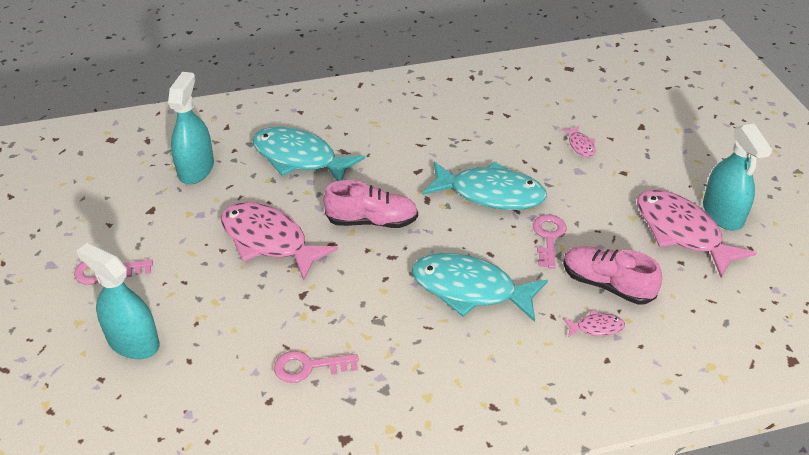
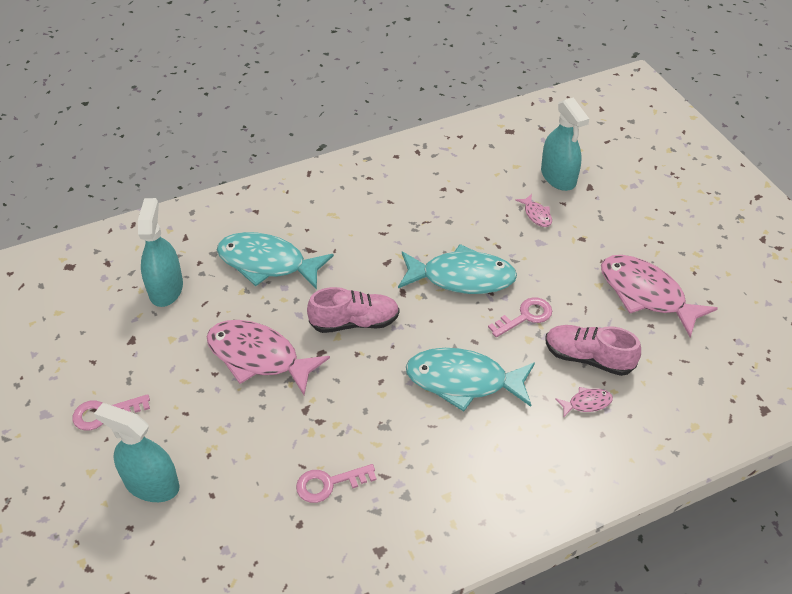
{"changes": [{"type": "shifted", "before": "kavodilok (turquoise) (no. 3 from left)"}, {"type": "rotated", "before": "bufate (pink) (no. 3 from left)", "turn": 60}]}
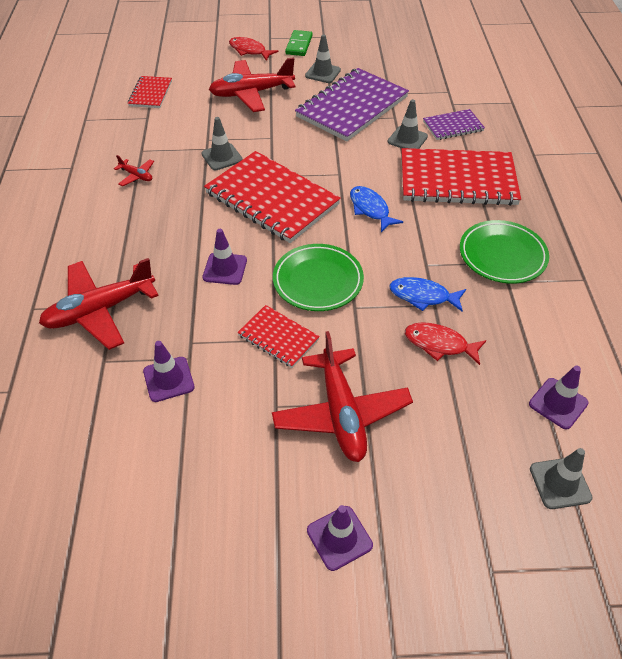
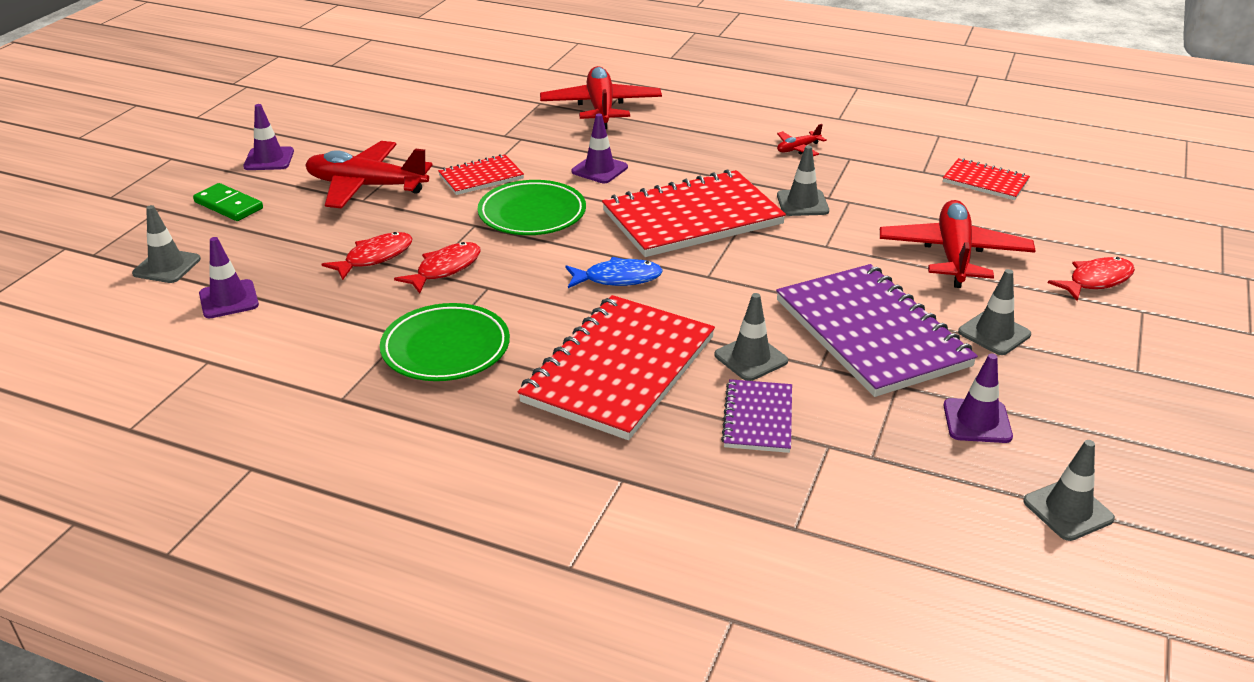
{"changes": [{"type": "new", "after": "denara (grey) (no. 5 from left)"}, {"type": "shifted", "before": "denara (purple) (no. 1 from left in the first image)", "after": "denara (purple) (no. 4 from left)"}, {"type": "shifted", "before": "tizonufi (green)"}, {"type": "repainted", "before": "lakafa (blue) (no. 2 from left)", "after": "lakafa (red) (no. 2 from left)"}]}
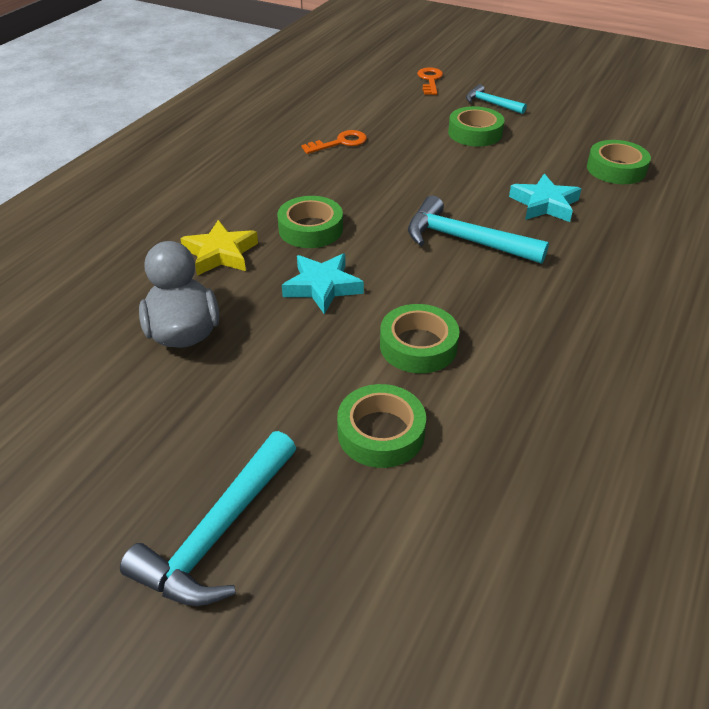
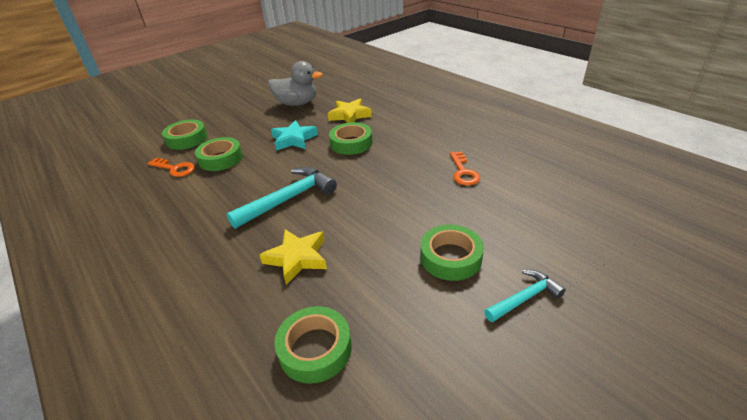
{"changes": [{"type": "gone", "before": "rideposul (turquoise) (no. 1 from left)"}, {"type": "shifted", "before": "bufate (orange) (no. 2 from left in the first image)", "after": "bufate (orange) (no. 1 from left)"}, {"type": "repainted", "before": "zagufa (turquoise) (no. 2 from left)", "after": "zagufa (yellow) (no. 1 from left)"}]}
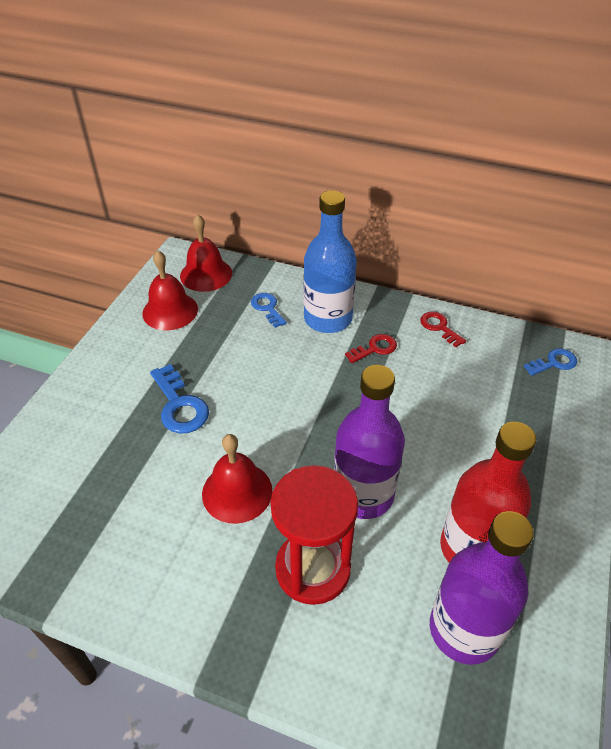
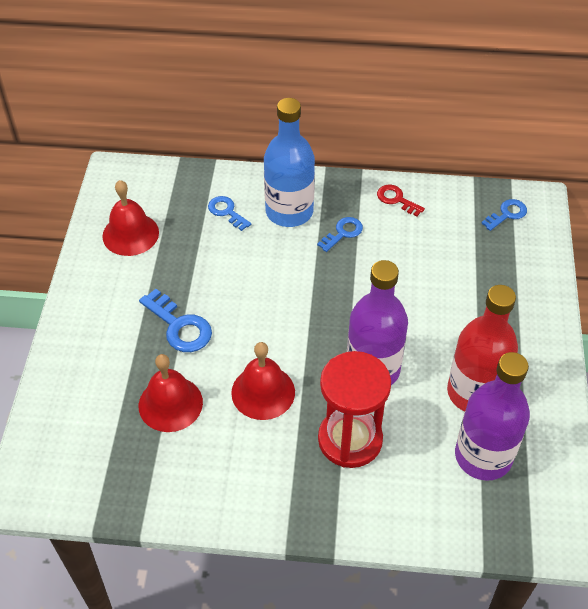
{"changes": [{"type": "shifted", "before": "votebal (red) (no. 2 from left)"}, {"type": "repainted", "before": "bufate (red) (no. 1 from left)", "after": "bufate (blue) (no. 3 from left)"}]}
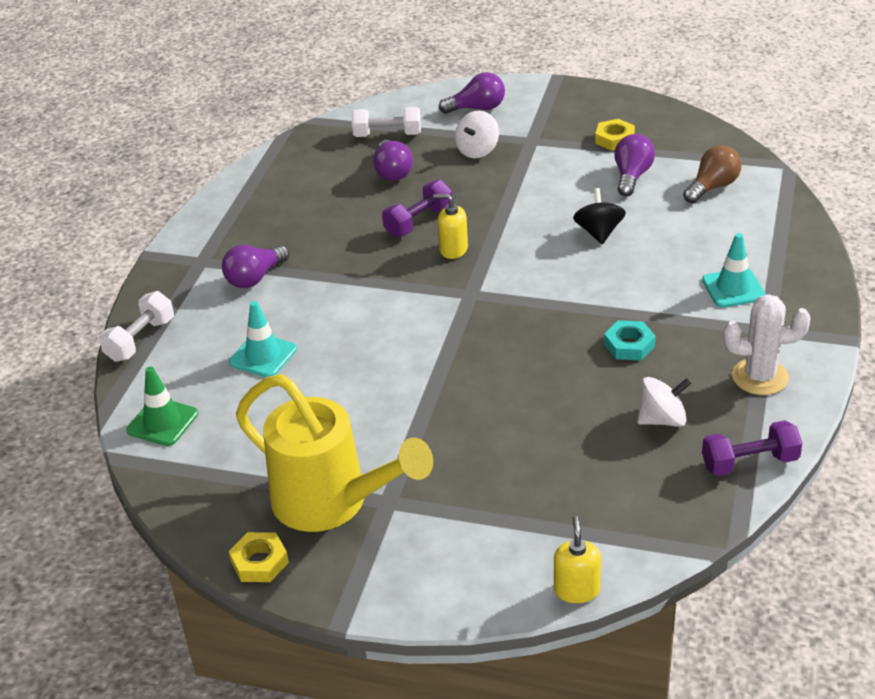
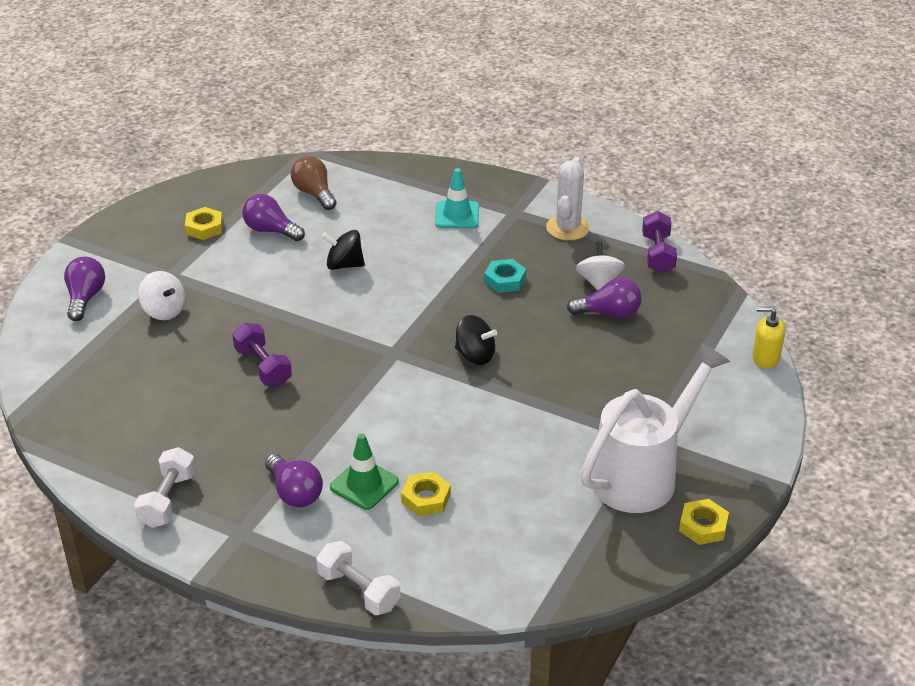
{"changes": [{"type": "gone", "before": "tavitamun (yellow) (no. 1 from left)"}, {"type": "new", "after": "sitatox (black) (no. 2 from left)"}, {"type": "shifted", "before": "denara (green)"}, {"type": "shifted", "before": "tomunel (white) (no. 2 from left in the first image)", "after": "tomunel (white) (no. 1 from left)"}, {"type": "shifted", "before": "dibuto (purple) (no. 2 from left in the first image)", "after": "dibuto (purple) (no. 4 from left)"}, {"type": "swapped", "before": "denara (turquoise) (no. 1 from left)", "after": "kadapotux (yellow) (no. 2 from left)"}, {"type": "repainted", "before": "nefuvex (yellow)", "after": "nefuvex (white)"}]}
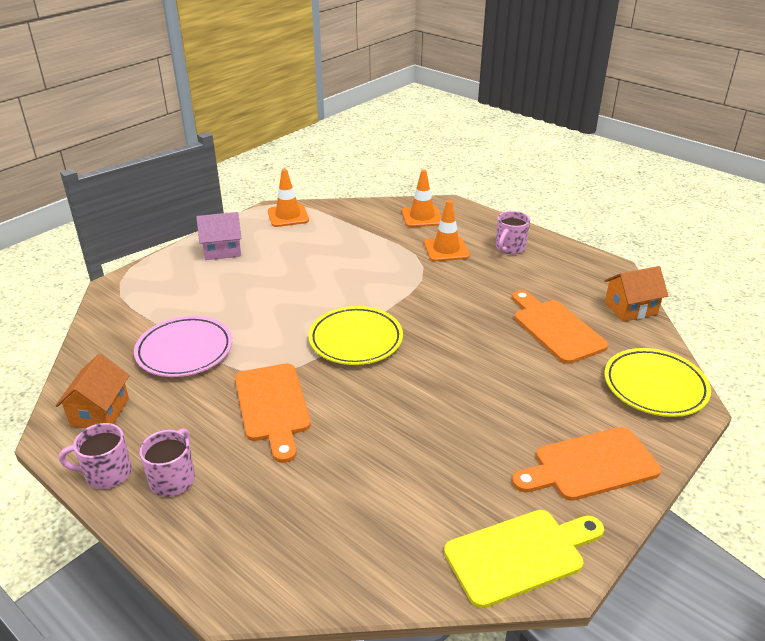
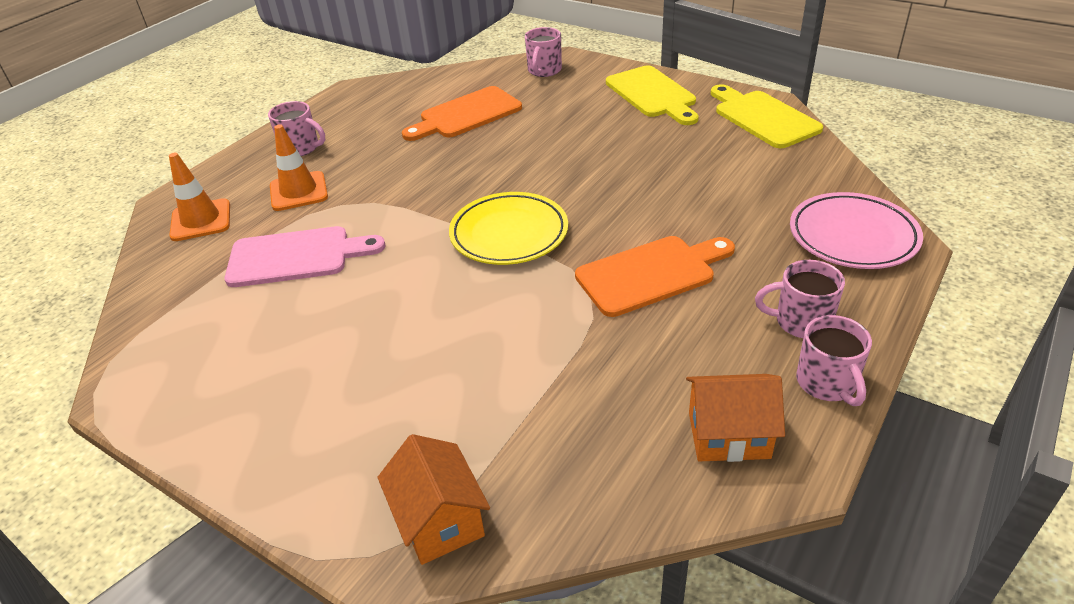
{"changes": [{"type": "gone", "before": "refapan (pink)"}, {"type": "gone", "before": "denara (orange) (no. 1 from left)"}, {"type": "new", "after": "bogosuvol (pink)"}, {"type": "shifted", "before": "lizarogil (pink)"}, {"type": "shifted", "before": "refapan (orange) (no. 2 from left in the first image)", "after": "refapan (orange) (no. 1 from left)"}, {"type": "swapped", "before": "lizarogil (yellow) (no. 2 from left)", "after": "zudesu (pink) (no. 2 from left)"}, {"type": "repainted", "before": "bogosuvol (orange) (no. 3 from left)", "after": "bogosuvol (yellow) (no. 1 from left)"}]}
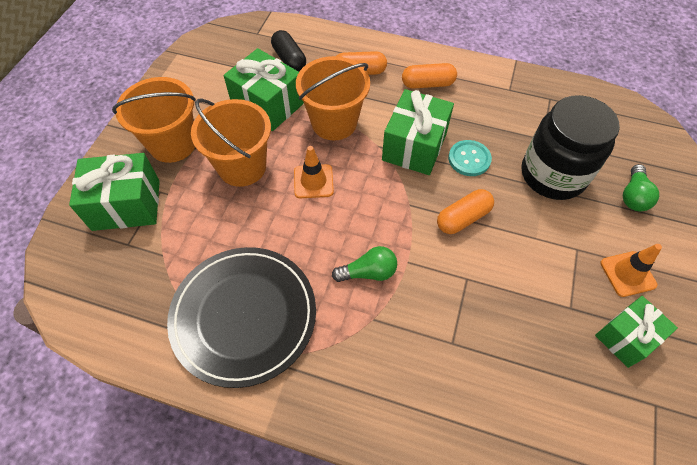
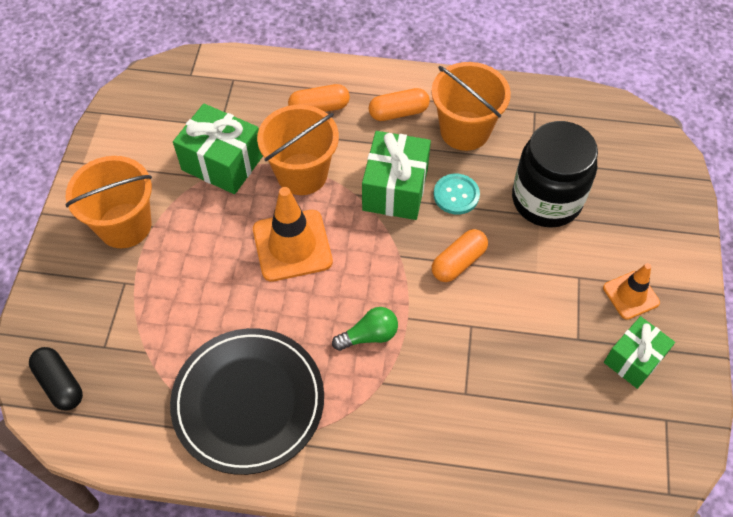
{"changes": [{"type": "gone", "before": "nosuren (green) (no. 1 from left)"}, {"type": "gone", "before": "dibuto (green) (no. 2 from left)"}, {"type": "shifted", "before": "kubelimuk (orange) (no. 2 from left in the first image)", "after": "kubelimuk (orange) (no. 3 from left)"}, {"type": "shifted", "before": "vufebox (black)"}, {"type": "scaled", "before": "denara (orange) (no. 1 from left)", "scale": 1.67}]}
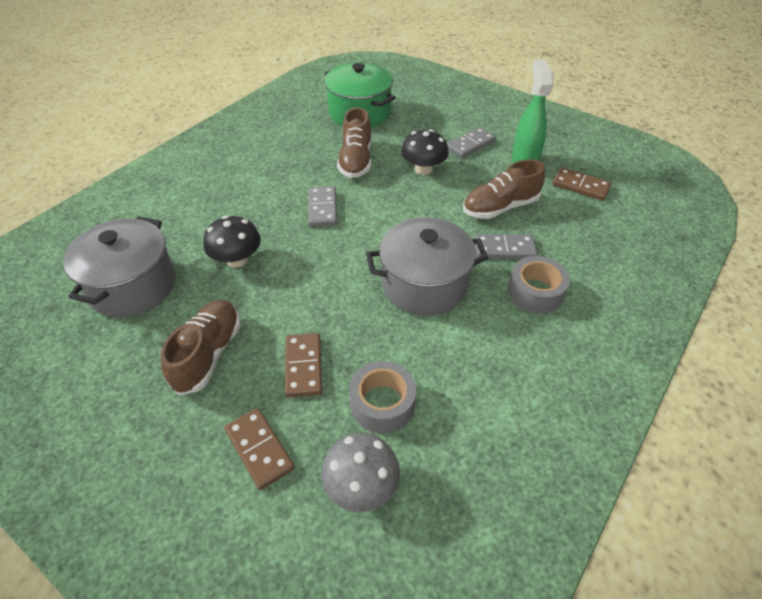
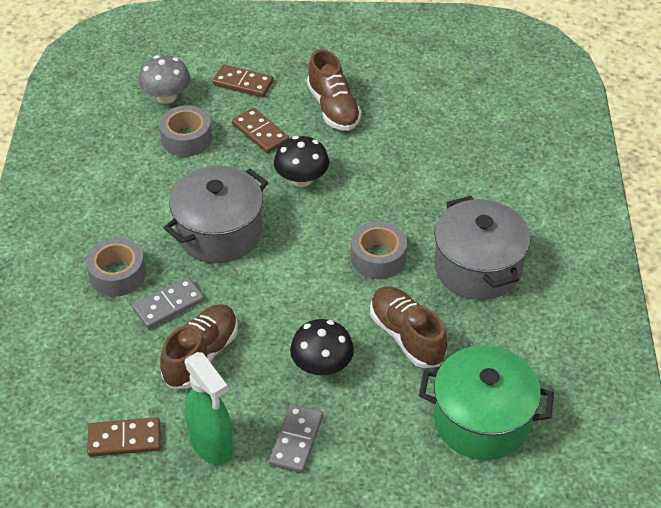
{"changes": [{"type": "shifted", "before": "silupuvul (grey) (no. 1 from left in the first image)", "after": "silupuvul (grey) (no. 2 from left)"}, {"type": "shifted", "before": "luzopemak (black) (no. 1 from left)"}, {"type": "swapped", "before": "tizonufi (grey) (no. 1 from left)", "after": "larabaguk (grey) (no. 3 from left)"}]}
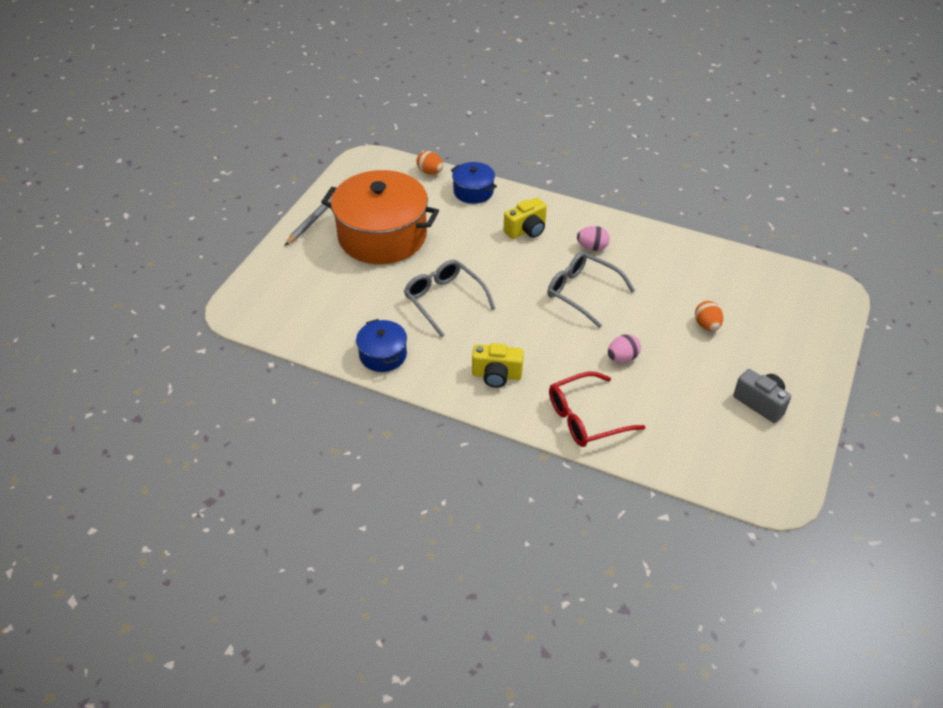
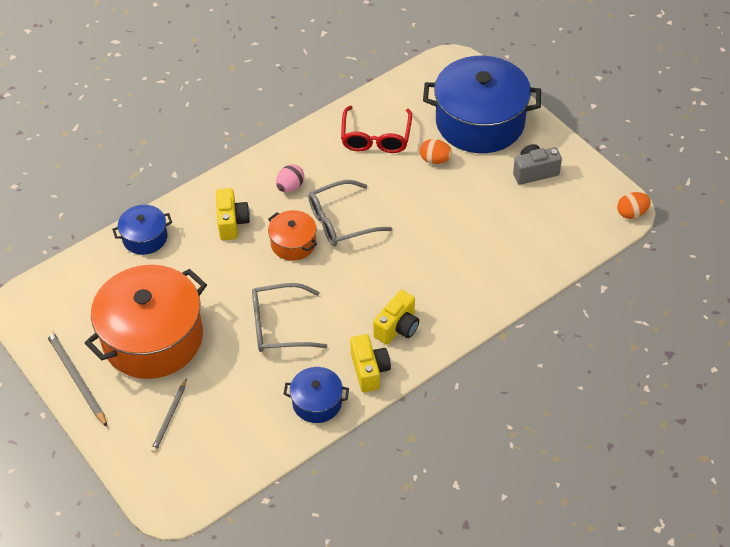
{"changes": [{"type": "gone", "before": "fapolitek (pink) (no. 2 from left)"}, {"type": "new", "after": "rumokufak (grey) (no. 2 from left)"}, {"type": "new", "after": "silupuvul (orange) (no. 2 from left)"}, {"type": "new", "after": "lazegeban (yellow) (no. 2 from left)"}, {"type": "new", "after": "silupuvul (blue) (no. 3 from left)"}, {"type": "shifted", "before": "fapolitek (orange) (no. 1 from left in the first image)", "after": "fapolitek (orange) (no. 2 from left)"}, {"type": "shifted", "before": "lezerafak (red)"}]}
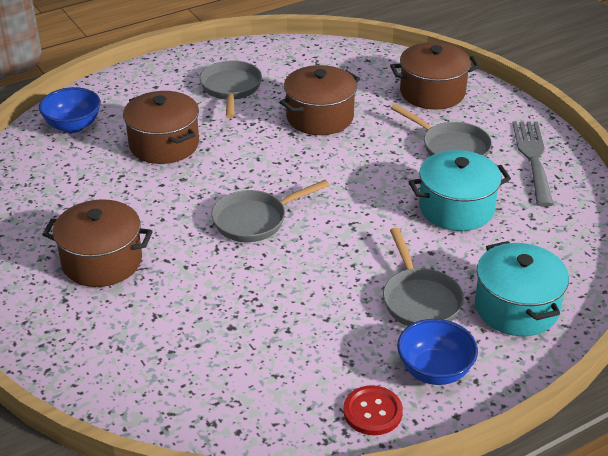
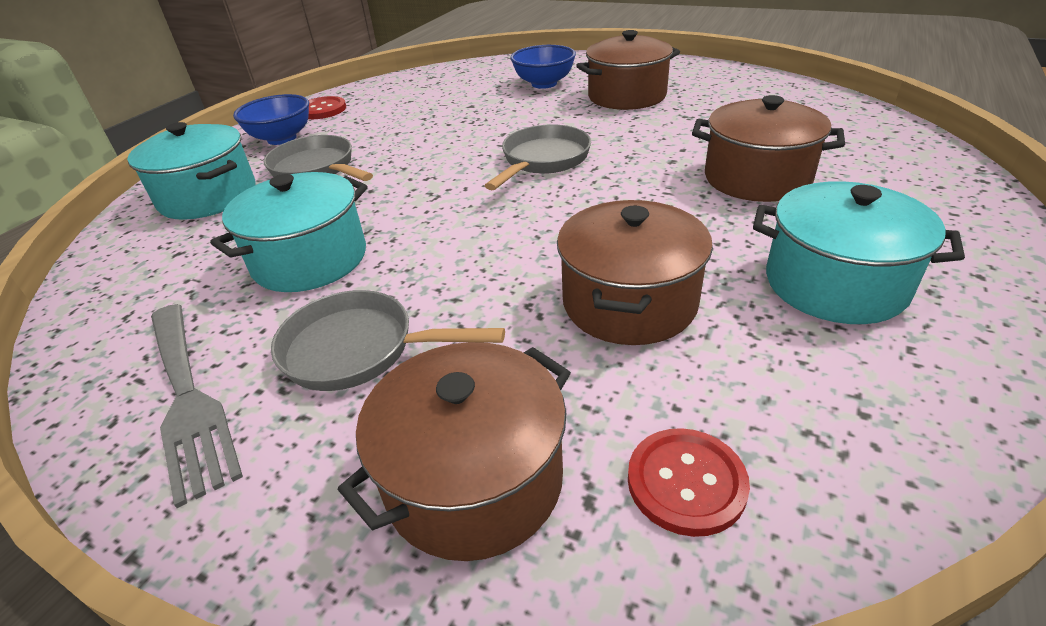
{"changes": [{"type": "new", "after": "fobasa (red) (no. 2 from left)"}, {"type": "shifted", "before": "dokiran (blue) (no. 1 from left in the first image)", "after": "dokiran (blue) (no. 2 from left)"}, {"type": "swapped", "before": "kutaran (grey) (no. 1 from left)", "after": "silupuvul (turquoise) (no. 3 from left)"}]}
